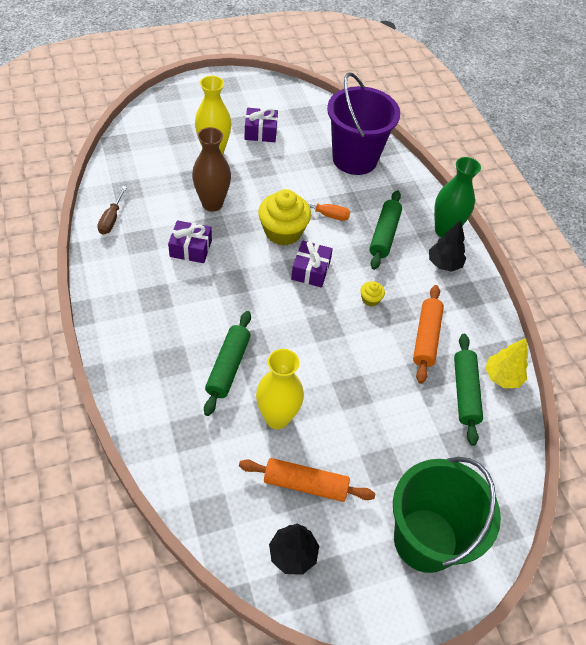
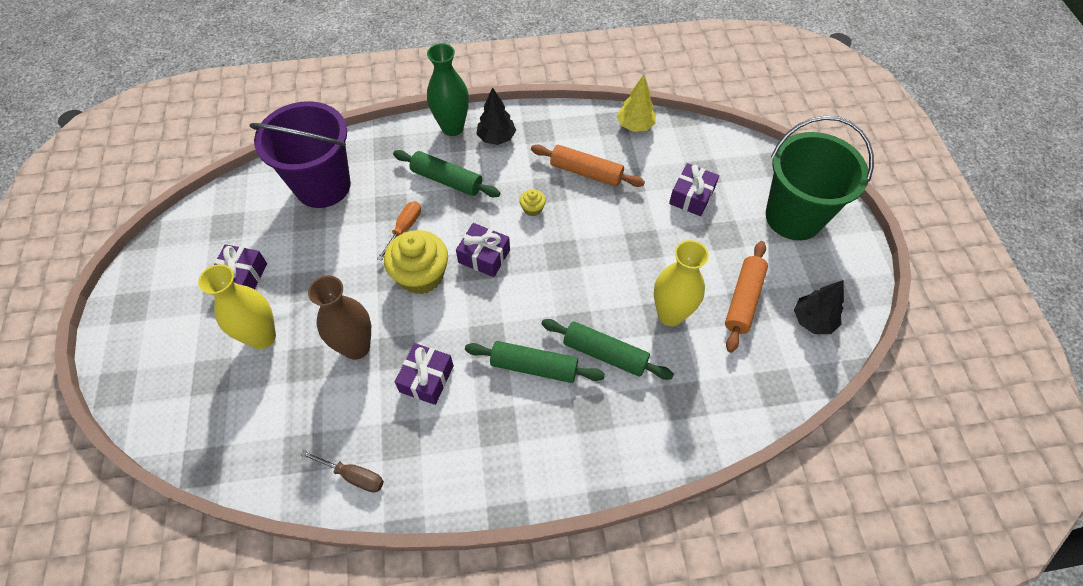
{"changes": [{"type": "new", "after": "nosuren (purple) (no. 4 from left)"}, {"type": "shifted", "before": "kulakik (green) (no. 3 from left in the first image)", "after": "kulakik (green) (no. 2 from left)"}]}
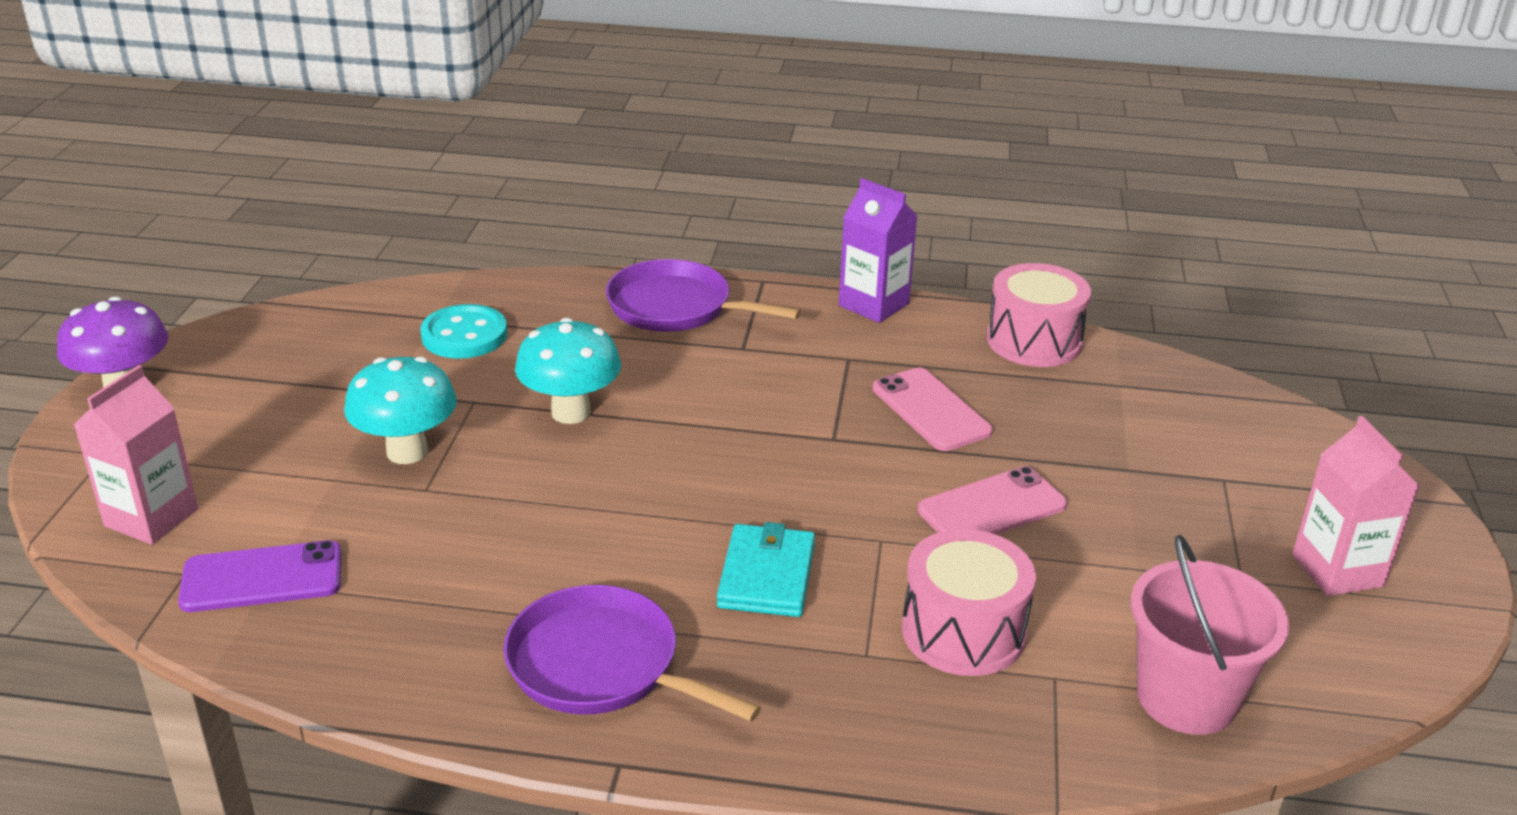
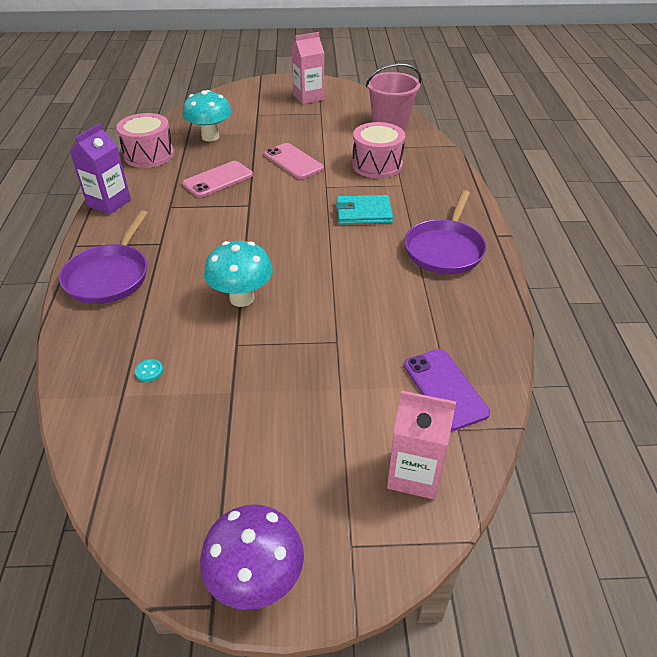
{"changes": [{"type": "shifted", "before": "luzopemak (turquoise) (no. 1 from left)"}, {"type": "scaled", "before": "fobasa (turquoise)", "scale": 0.42}]}
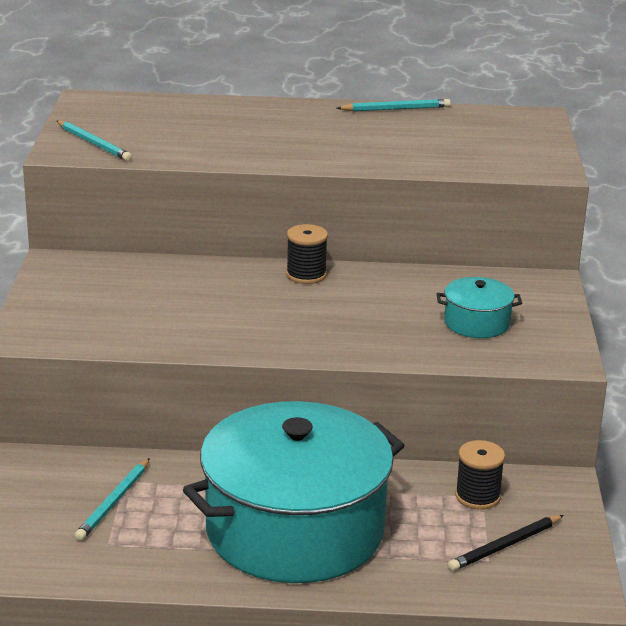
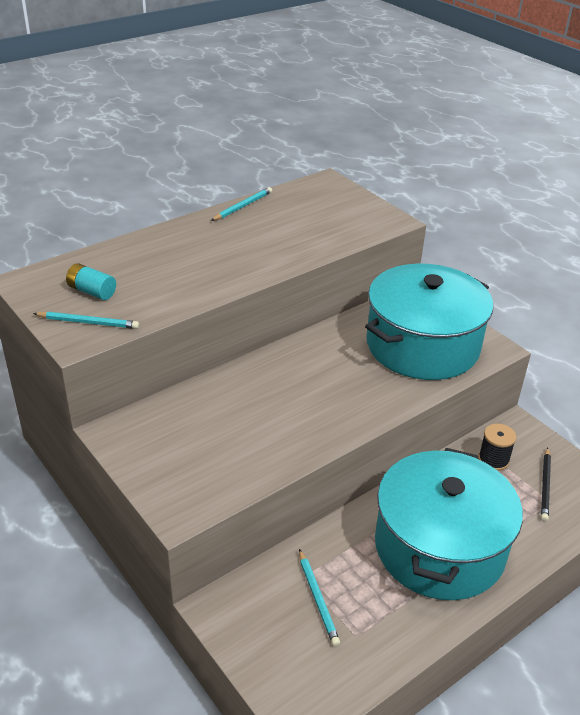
{"changes": [{"type": "gone", "before": "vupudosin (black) (no. 1 from left)"}, {"type": "new", "after": "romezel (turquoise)"}, {"type": "scaled", "before": "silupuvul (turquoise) (no. 2 from left in the first image)", "scale": 2.45}]}
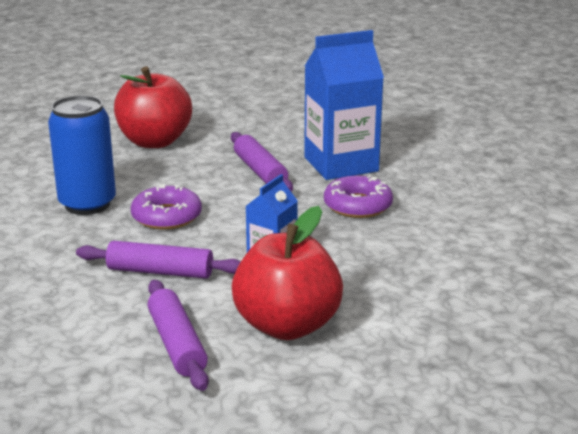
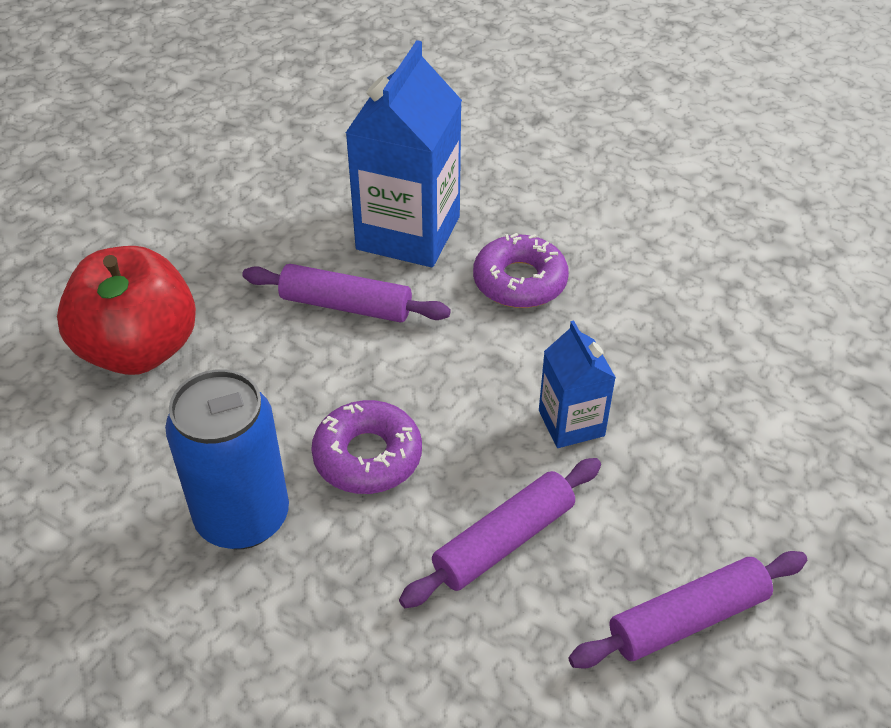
{"changes": [{"type": "gone", "before": "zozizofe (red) (no. 2 from left)"}, {"type": "rotated", "before": "kulakik (purple) (no. 2 from left in the first image)", "turn": -45}]}
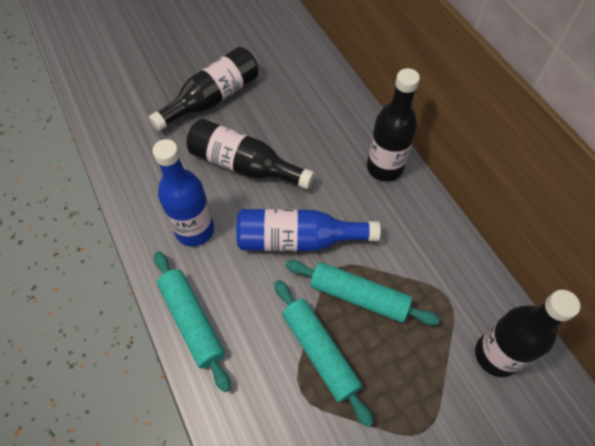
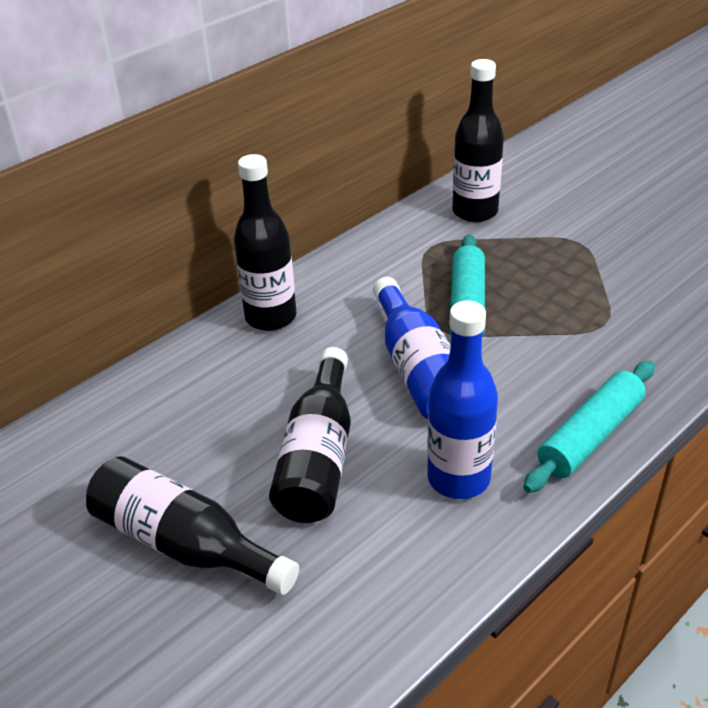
{"changes": [{"type": "gone", "before": "kulakik (turquoise) (no. 2 from left)"}]}
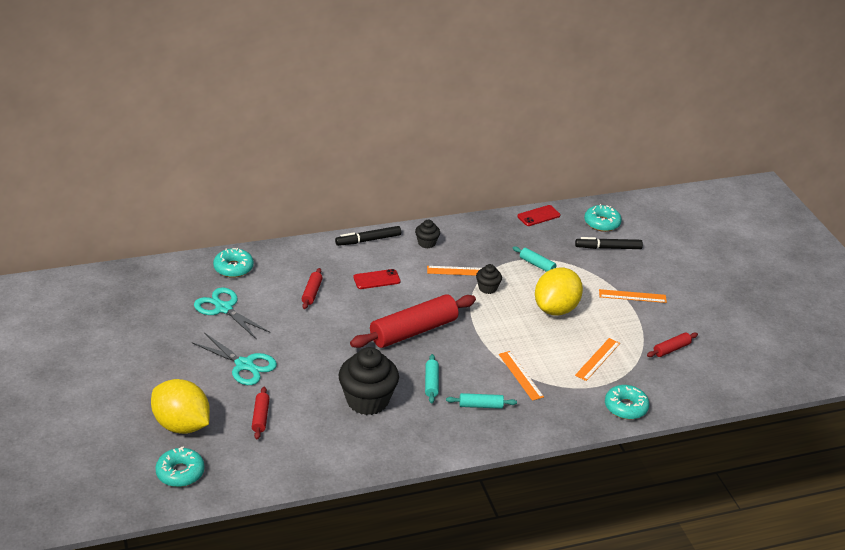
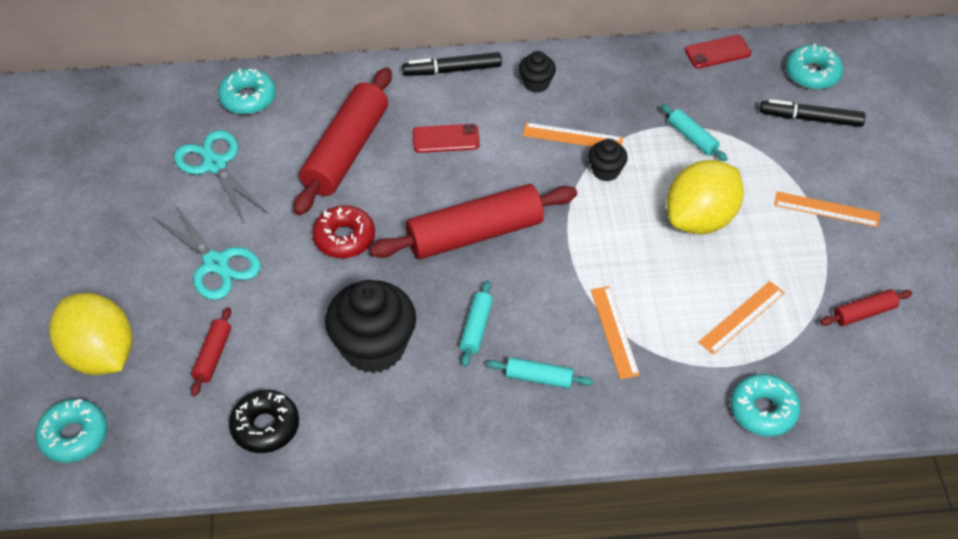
{"changes": [{"type": "new", "after": "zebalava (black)"}, {"type": "new", "after": "zebalava (red)"}, {"type": "scaled", "before": "kulakik (red) (no. 2 from left)", "scale": 2.19}]}
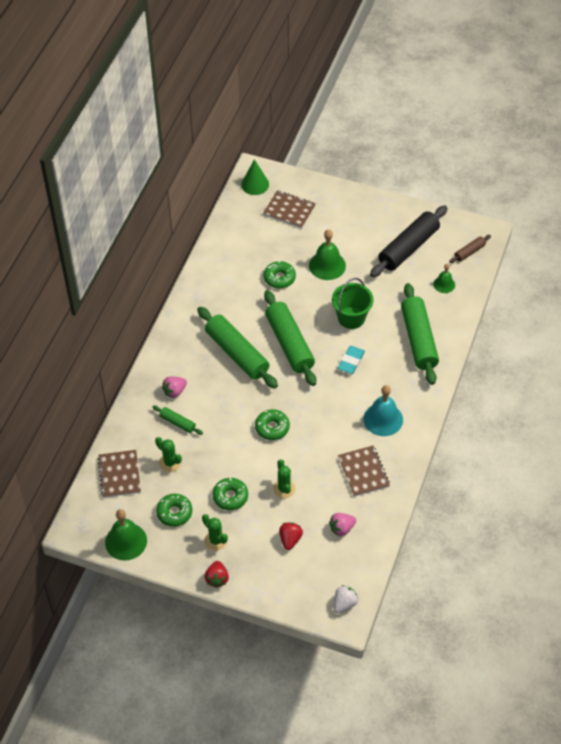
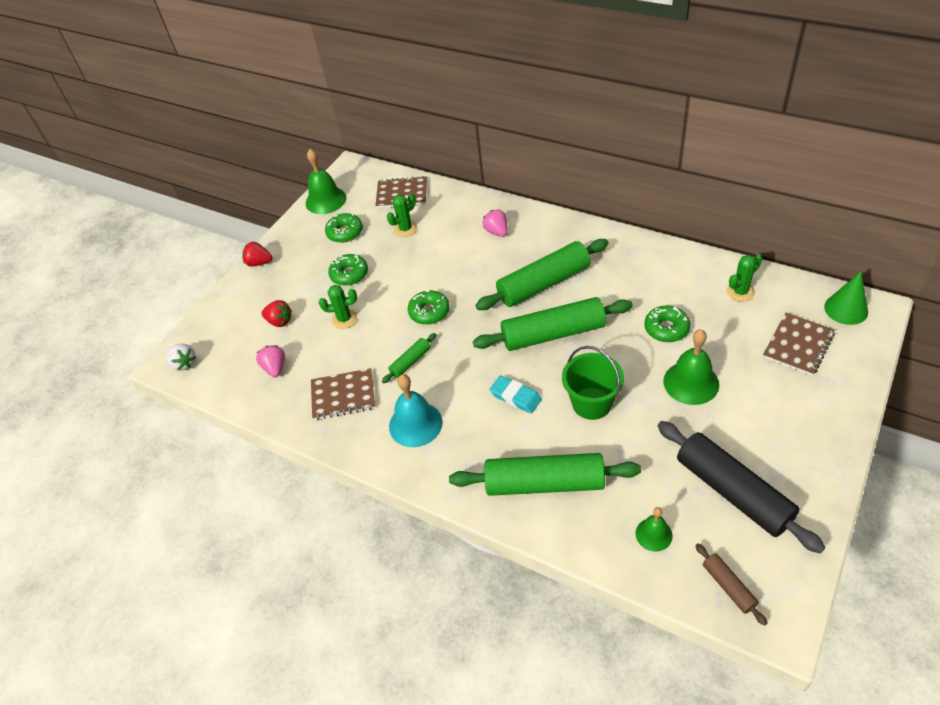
{"changes": [{"type": "shifted", "before": "kulakik (green) (no. 1 from left)"}, {"type": "shifted", "before": "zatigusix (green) (no. 2 from left in the first image)", "after": "zatigusix (green) (no. 3 from left)"}]}
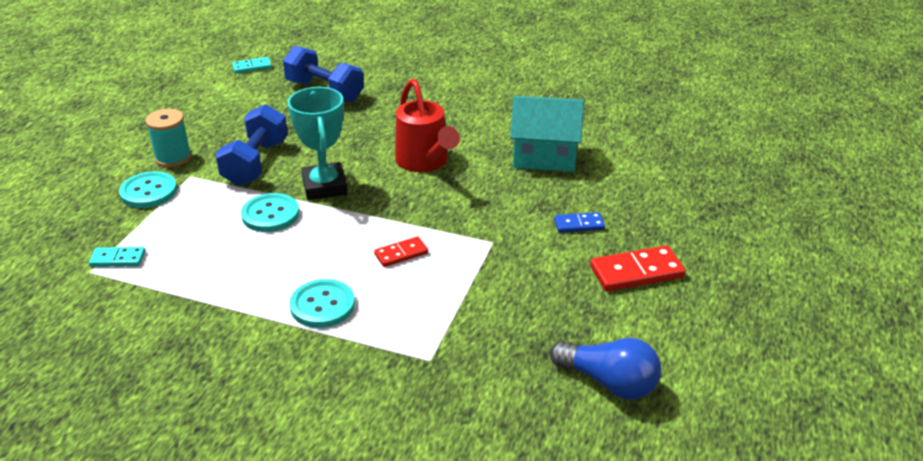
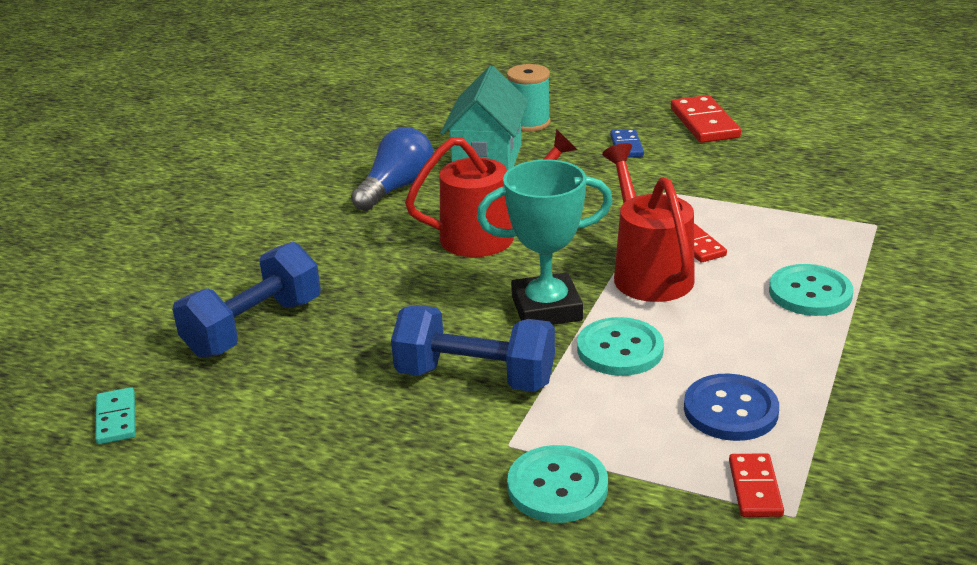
{"changes": [{"type": "new", "after": "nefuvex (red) (no. 2 from left)"}, {"type": "new", "after": "fobasa (blue)"}, {"type": "shifted", "before": "vupudosin (turquoise)"}, {"type": "shifted", "before": "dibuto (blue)"}, {"type": "repainted", "before": "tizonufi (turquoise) (no. 1 from left)", "after": "tizonufi (red) (no. 3 from left)"}]}
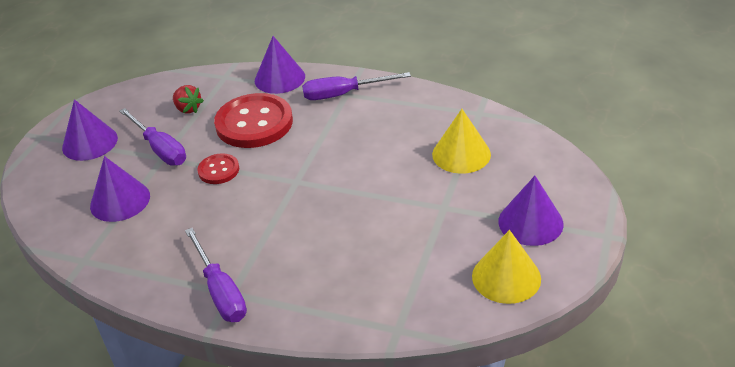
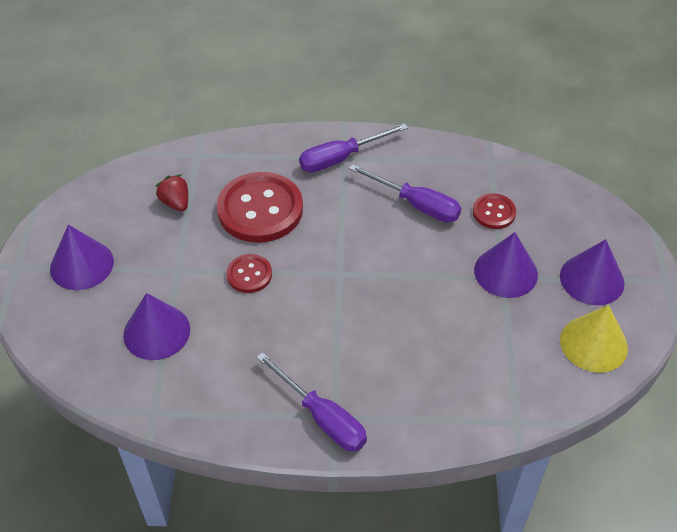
{"changes": [{"type": "shifted", "before": "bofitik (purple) (no. 1 from left in the first image)", "after": "bofitik (purple) (no. 3 from left)"}, {"type": "shifted", "before": "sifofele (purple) (no. 3 from left)"}, {"type": "swapped", "before": "sifofele (yellow) (no. 1 from left)", "after": "fobasa (red) (no. 3 from left)"}, {"type": "rotated", "before": "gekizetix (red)", "turn": -150}]}
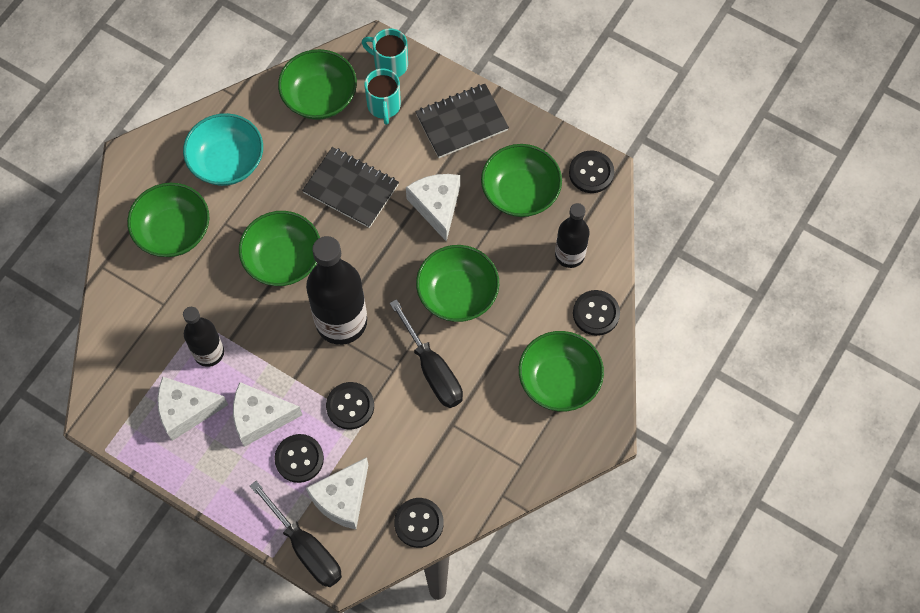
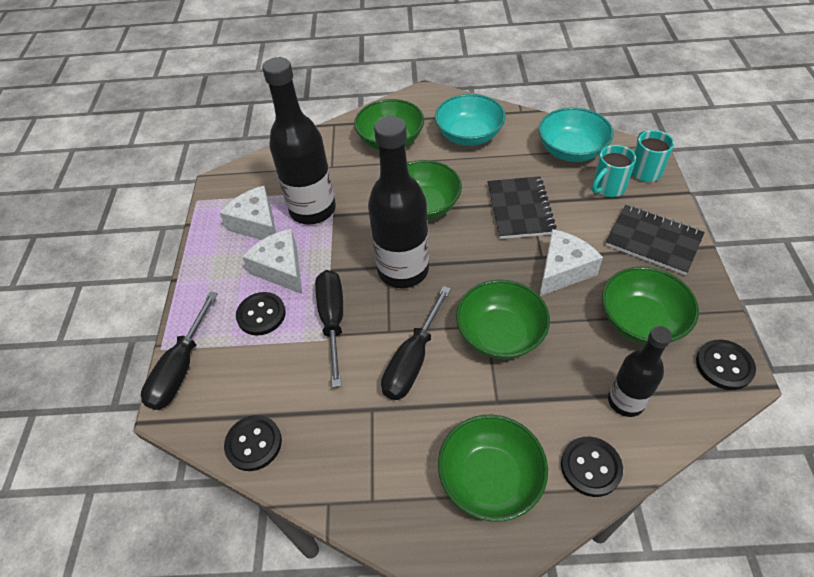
{"changes": [{"type": "gone", "before": "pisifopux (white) (no. 3 from left)"}, {"type": "swapped", "before": "fobasa (black) (no. 2 from left)", "after": "bofitik (black) (no. 2 from left)"}, {"type": "repainted", "before": "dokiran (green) (no. 3 from left)", "after": "dokiran (turquoise) (no. 2 from left)"}, {"type": "scaled", "before": "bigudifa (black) (no. 1 from left)", "scale": 1.69}]}
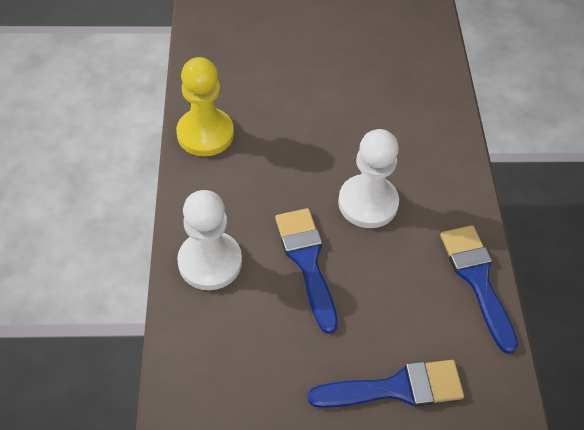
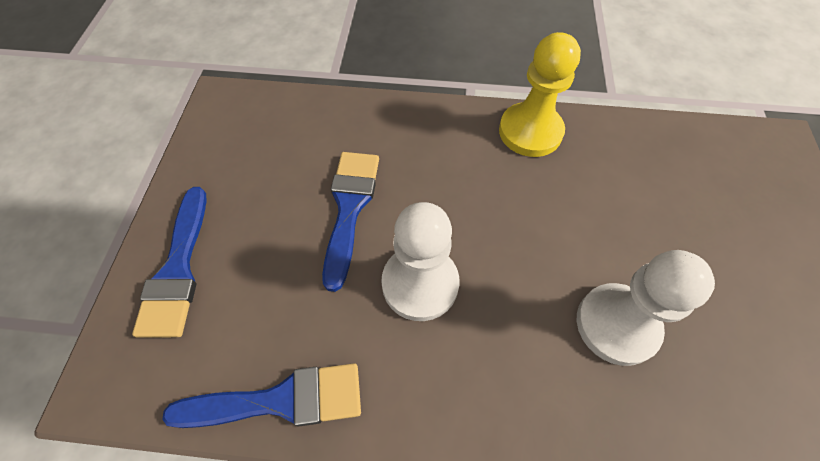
{"changes": [{"type": "shifted", "before": "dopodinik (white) (no. 1 from left in the first image)", "after": "dopodinik (white) (no. 2 from left)"}, {"type": "rotated", "before": "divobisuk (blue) (no. 1 from left in the first image)", "turn": -75}]}
